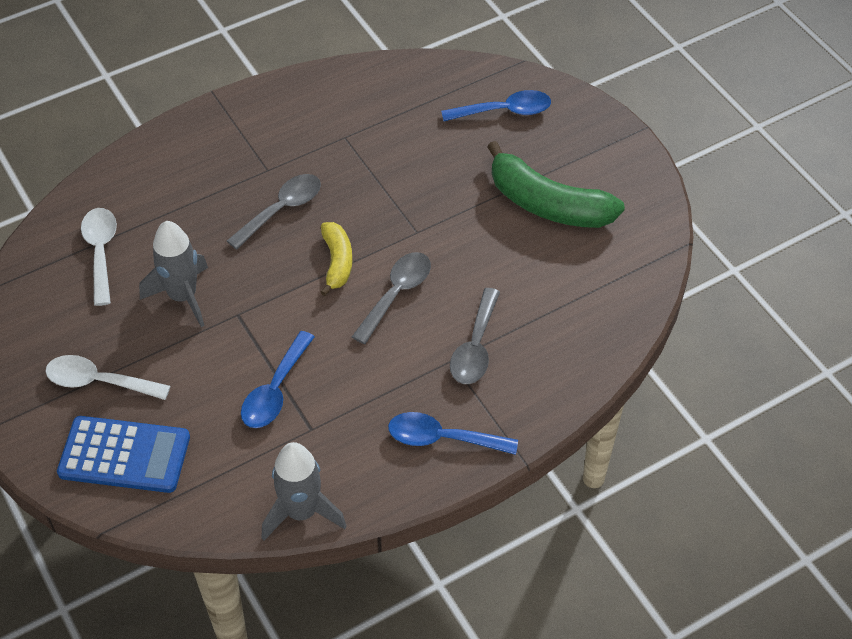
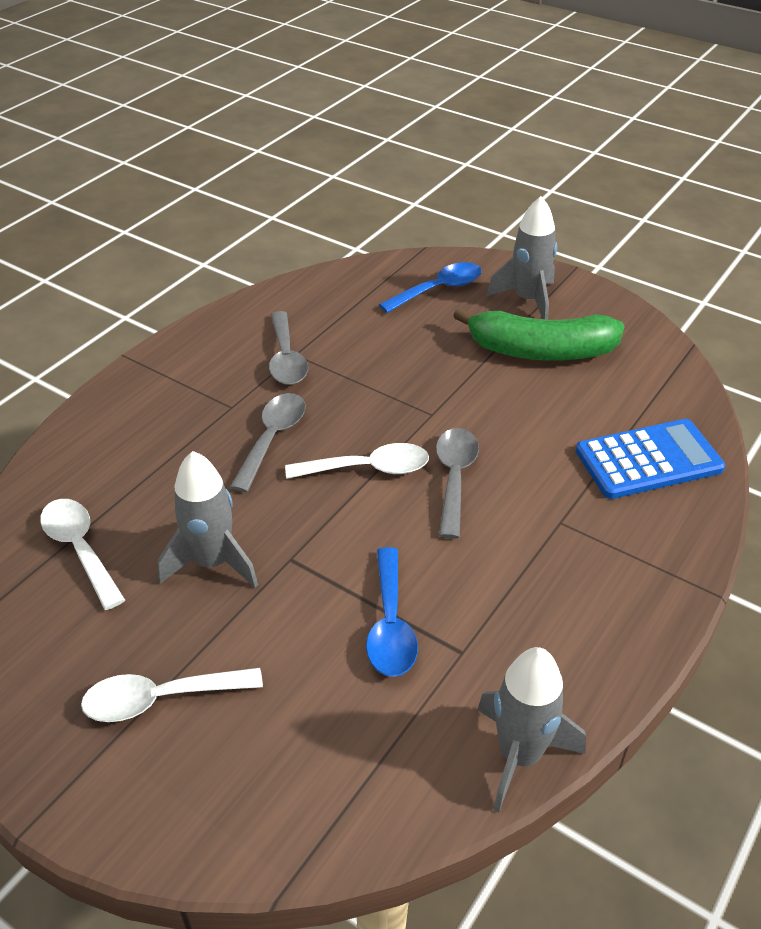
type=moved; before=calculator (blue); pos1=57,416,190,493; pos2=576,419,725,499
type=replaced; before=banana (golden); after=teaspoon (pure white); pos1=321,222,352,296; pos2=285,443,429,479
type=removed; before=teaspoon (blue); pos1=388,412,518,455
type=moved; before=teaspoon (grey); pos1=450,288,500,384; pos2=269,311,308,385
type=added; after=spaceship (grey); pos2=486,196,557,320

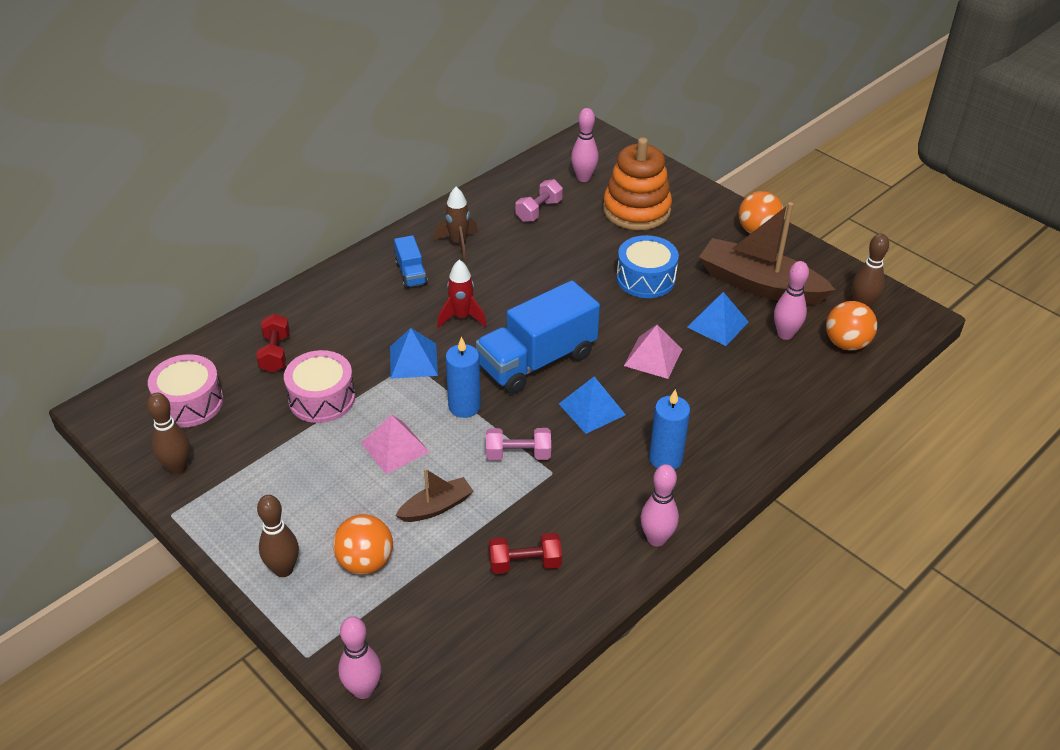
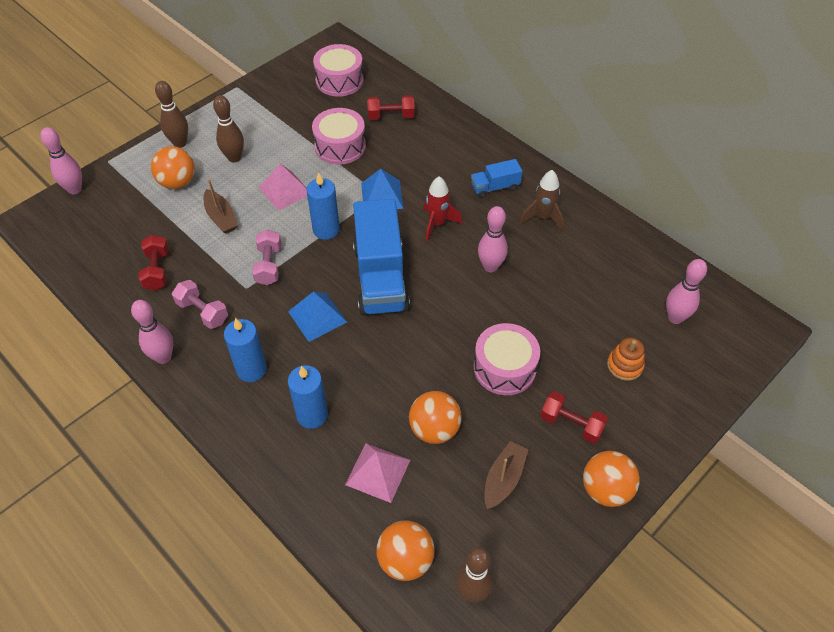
type=moved; before=skittle (russet); pos1=147,393,190,474; pos2=213,95,244,163
type=turned; before=truck (blue); pos1=476,280,600,394; pos2=353,199,410,315; turn=-150
type=moved; before=dumbbell (rose-pink); pos1=515,179,563,222; pos2=172,280,228,329
type=resized; before=stacking toy (bright orange); pos1=603,137,672,230; pos2=607,338,645,381; scale=0.47
type=recoloured; before=toy drum (blue); after=toy drum (rose-pink); pos1=616,235,679,298; pos2=474,323,540,395
type=moved; before=solid pyramid (rose-pink); pos1=624,325,682,379; pos2=345,443,410,503
type=replaced; before=solid pyramid (blue); after=ball (bright orange); pos1=687,292,749,346; pos2=409,391,462,444
type=resized; before=toy boat (russet); pos1=699,202,835,305; pos2=484,441,529,509; scale=0.49
type=moved; before=skittle (rose-pink); pos1=774,261,809,340; pos2=478,206,508,273
type=added; after=candle (blue); pos2=288,365,328,429
type=added; after=dumbbell (scarlet); pos2=540,391,608,444

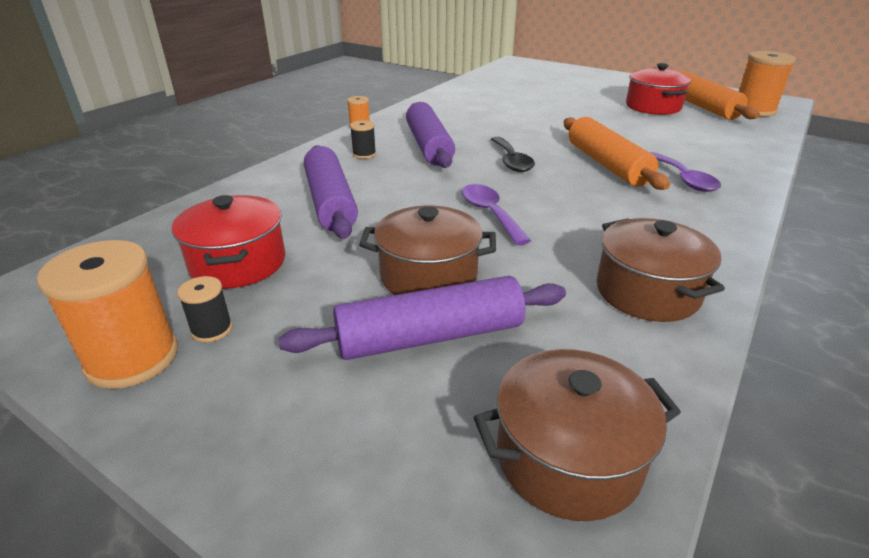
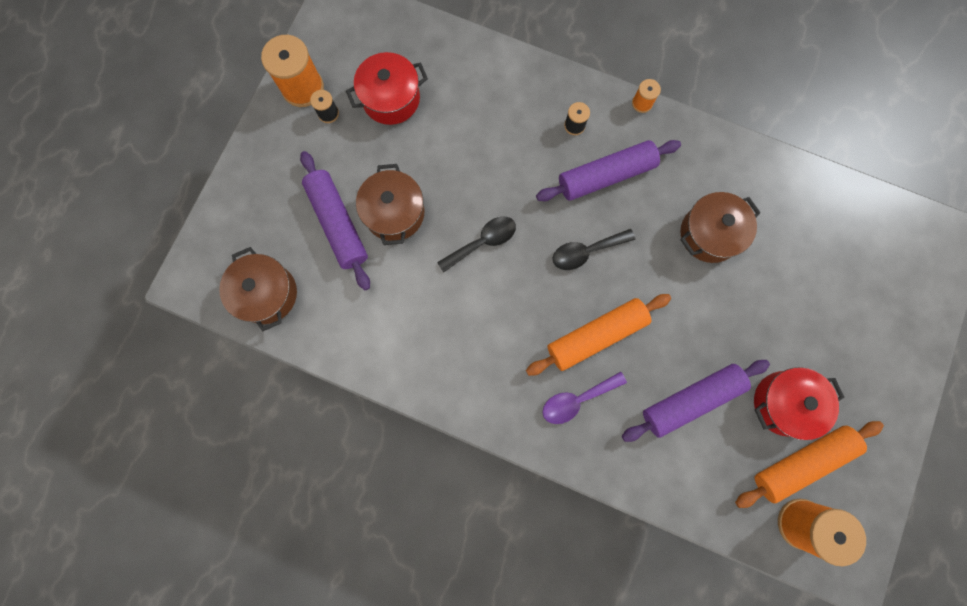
type=moved; before=rolling pin (violet); pos1=304,145,358,239; pos2=622,360,770,442
type=recoloured; before=teaspoon (violet); after=teaspoon (ebony); pos1=462,184,531,245; pos2=437,216,516,272
type=moved; before=pot (russet); pos1=596,218,725,322; pos2=680,192,761,263

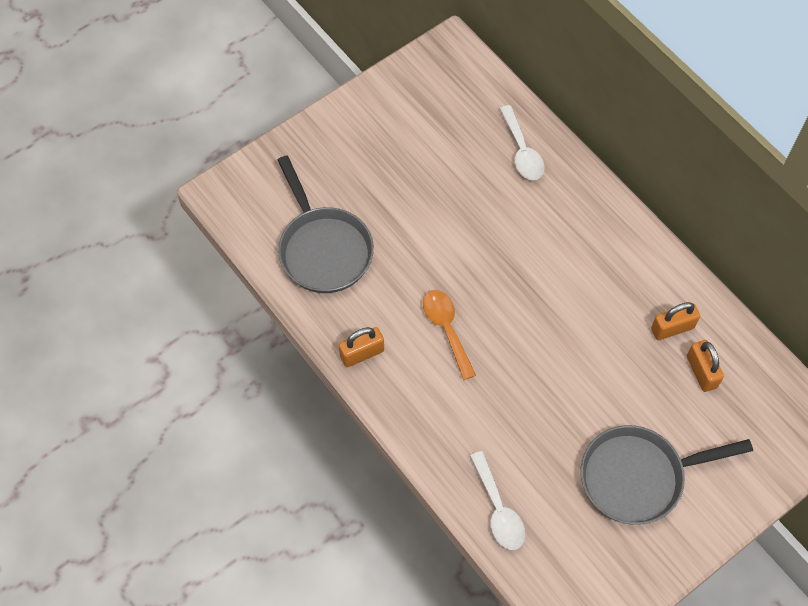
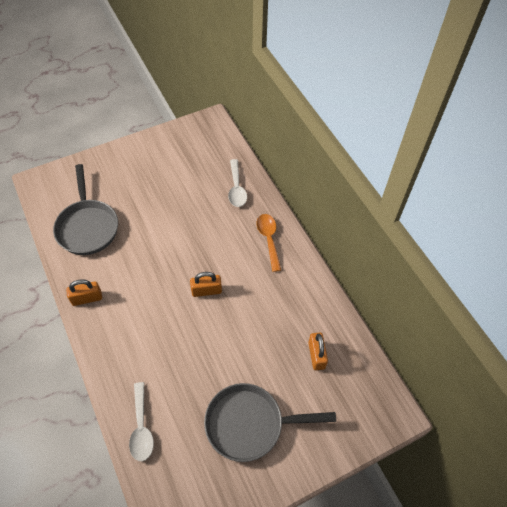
type=moved; before=teaspoon (bright orange); pos1=423,290,476,380; pos2=256,214,281,272
type=moved; before=small lock (bright orange); pos1=651,302,700,340; pos2=190,272,222,297

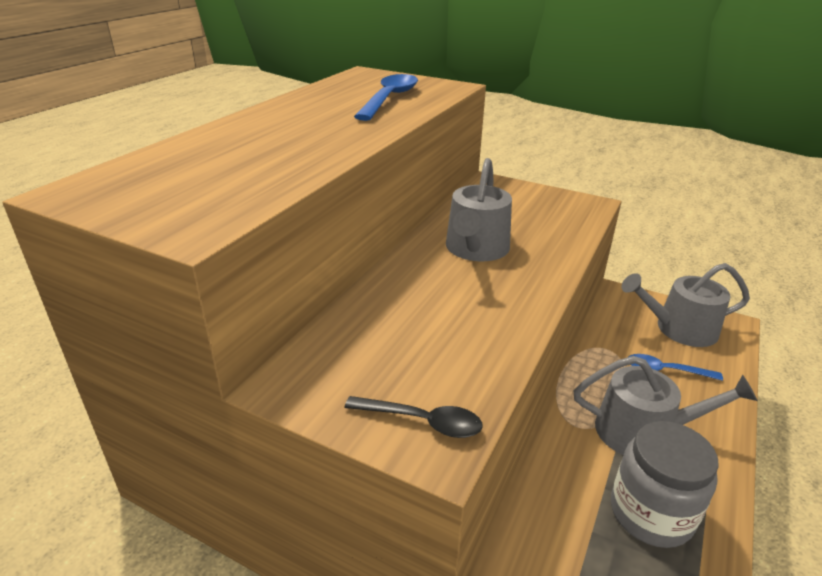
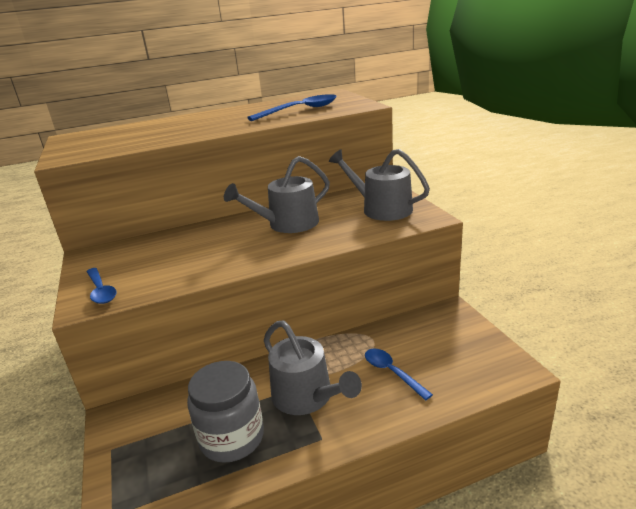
type=recoloured; before=teaspoon (ebony); after=teaspoon (blue); pos1=344,396,483,438; pos2=86,268,117,304
type=moved; before=watering can (grey); pos1=622,263,750,347; pos2=329,149,430,221

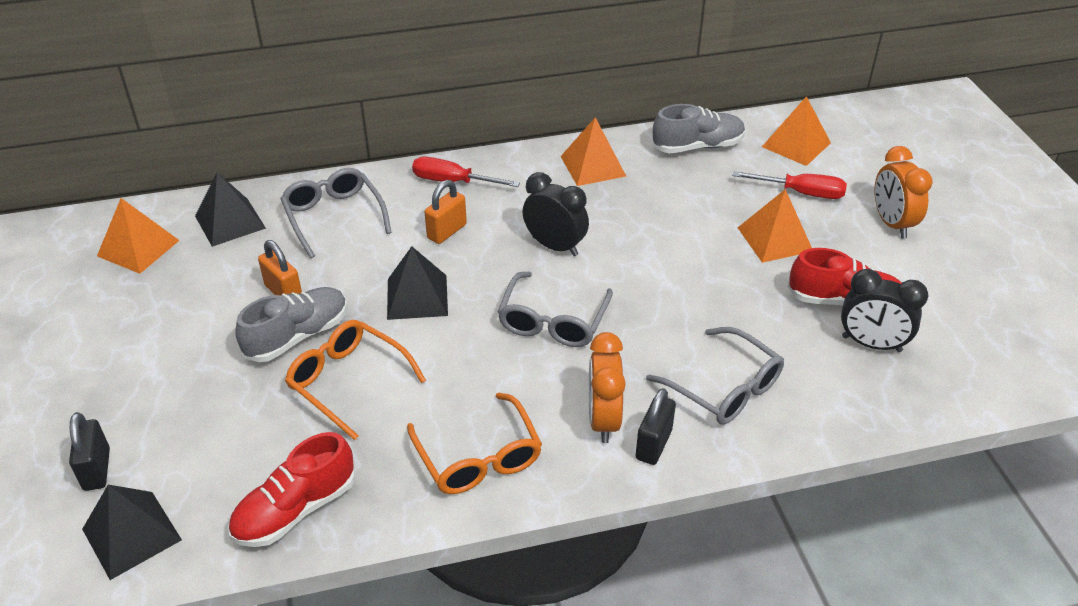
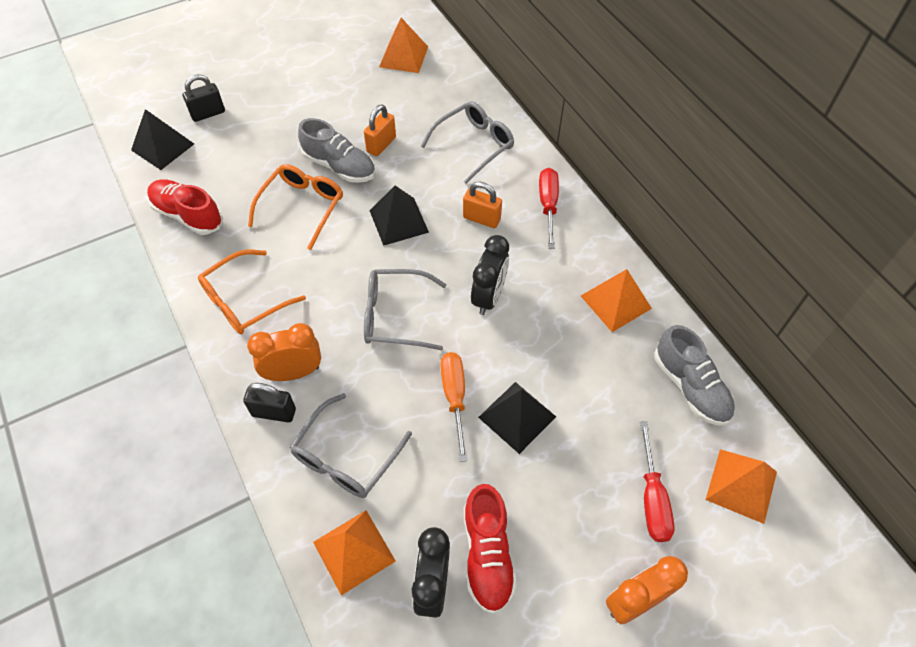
type=moved; before=solid pyramid (ebony); pos1=195,172,266,247; pos2=478,382,556,454
type=moved; before=solid pyramid (bright orange); pos1=738,189,812,263; pos2=313,510,396,595
type=added; after=screwdriver (bright orange); pos2=440,352,468,462

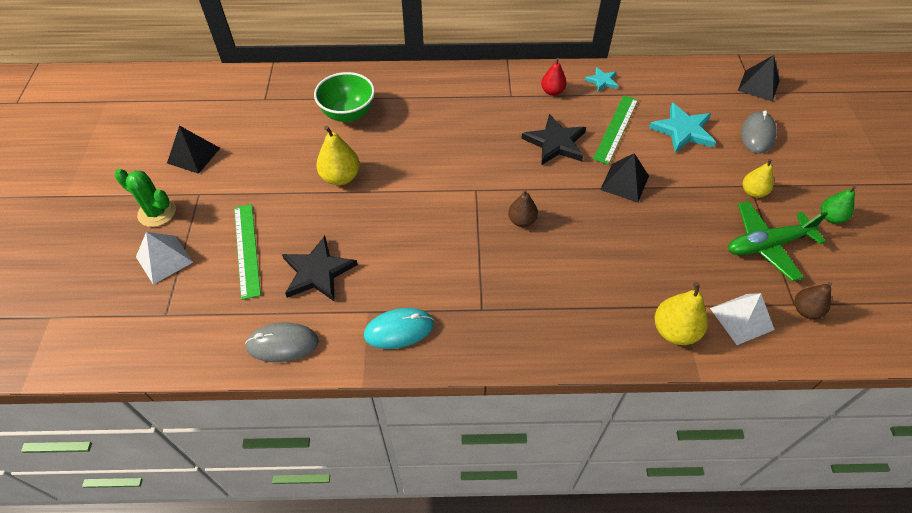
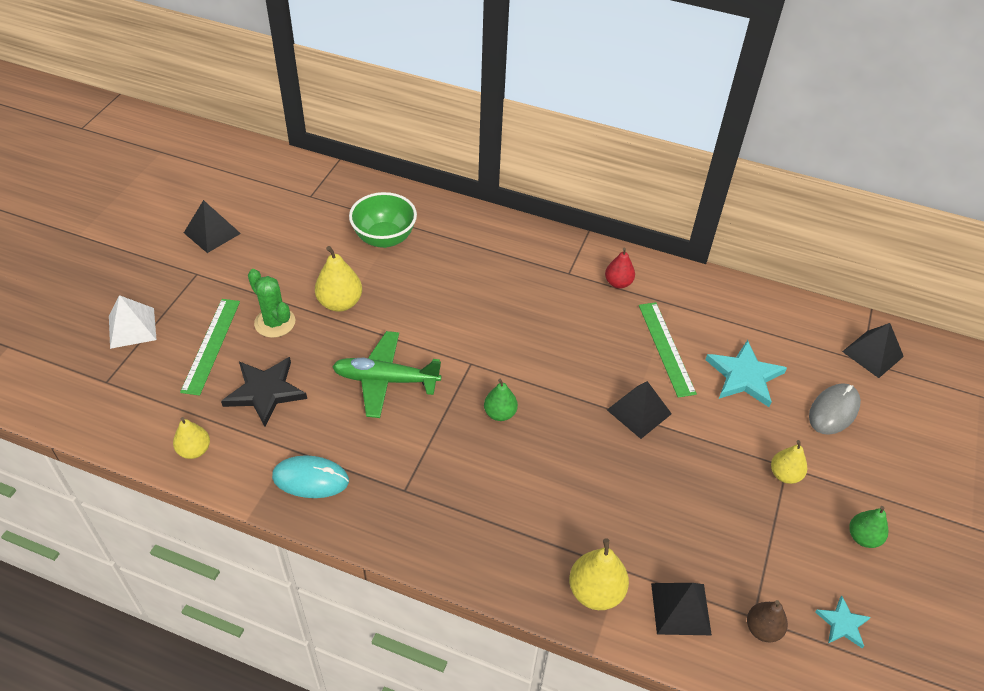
type=moved; before=prickly plant (leaf-green); pos1=115,169,176,227; pos2=248,269,295,338
type=replaced; before=mouse (grey); after=pear fruit (golden); pos1=245,323,319,362; pos2=173,417,210,459
type=recoloured; before=pear fruit (russet); after=pear fruit (leaf-green); pos1=508,189,538,227; pos2=484,379,518,421
type=removed; before=star shape (ebony); pos1=521,114,586,165
type=moved; before=star shape (teal); pos1=584,67,618,92; pos2=815,596,871,648
type=turned; before=measuring stick (leaf-green); pos1=593,95,638,165; pos2=639,302,697,398; turn=-60
type=recoloured; before=solid pyramid (pure white); after=solid pyramid (ebony); pos1=710,293,775,345; pos2=651,583,712,635
type=moved; before=aeroplane (leaf-green); pos1=728,201,828,281; pos2=332,331,441,418

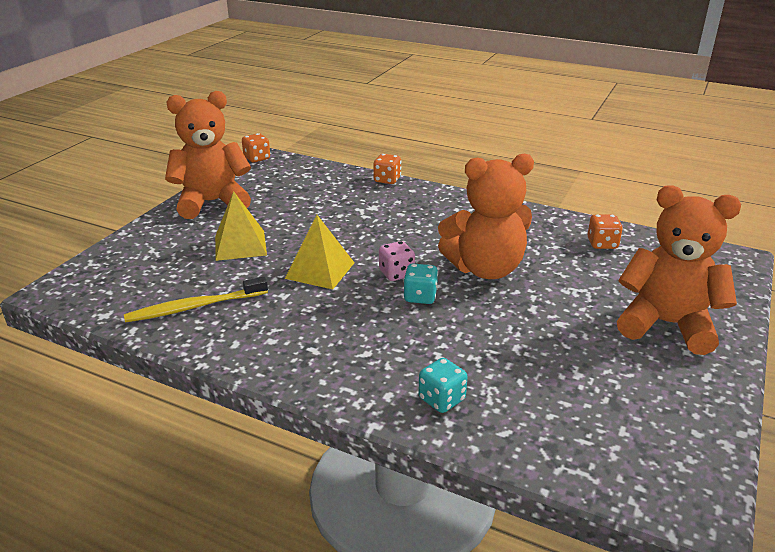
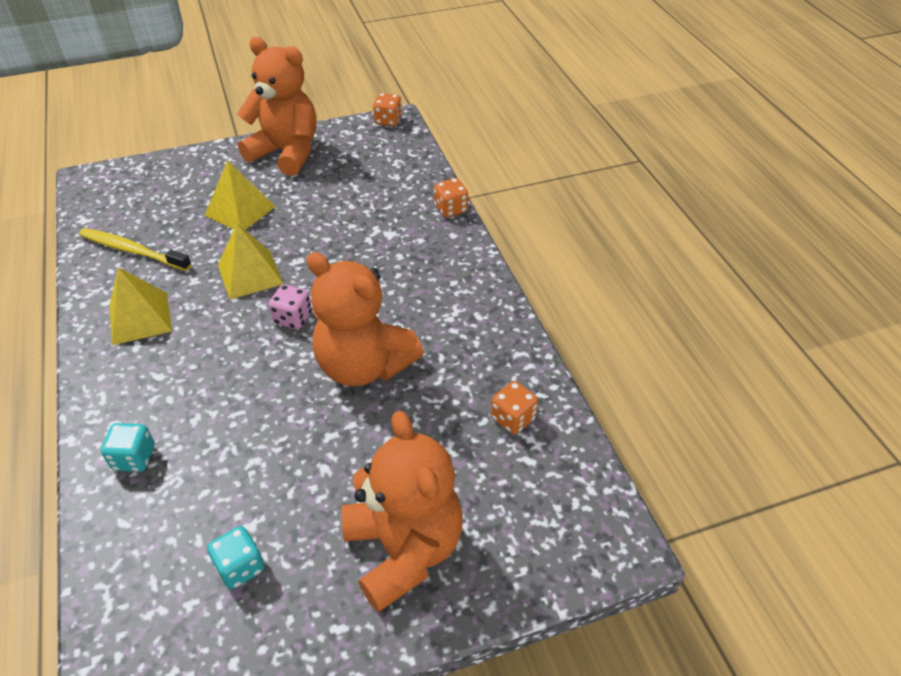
type=moved; before=game die (teal); pos1=404,264,438,304; pos2=207,526,264,589
type=added; after=solid pyramid (golden); pos2=109,267,172,345

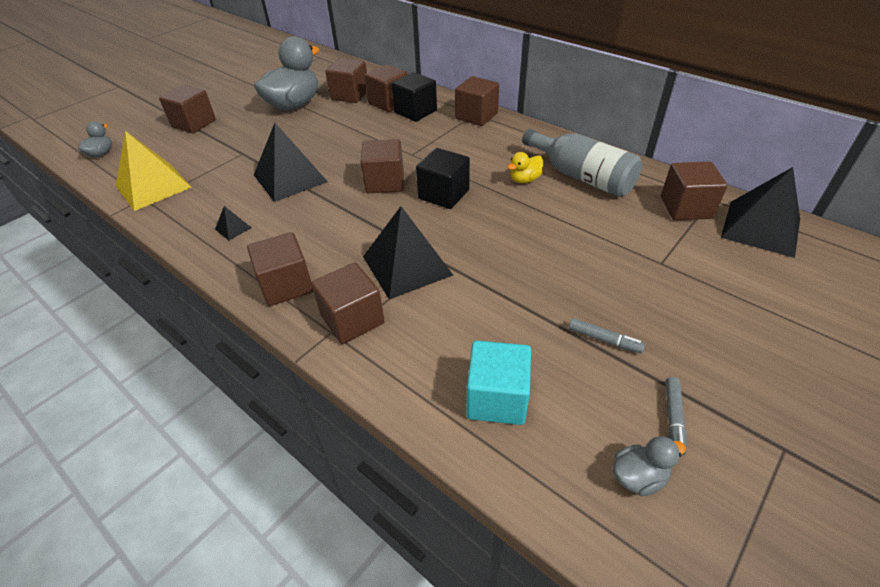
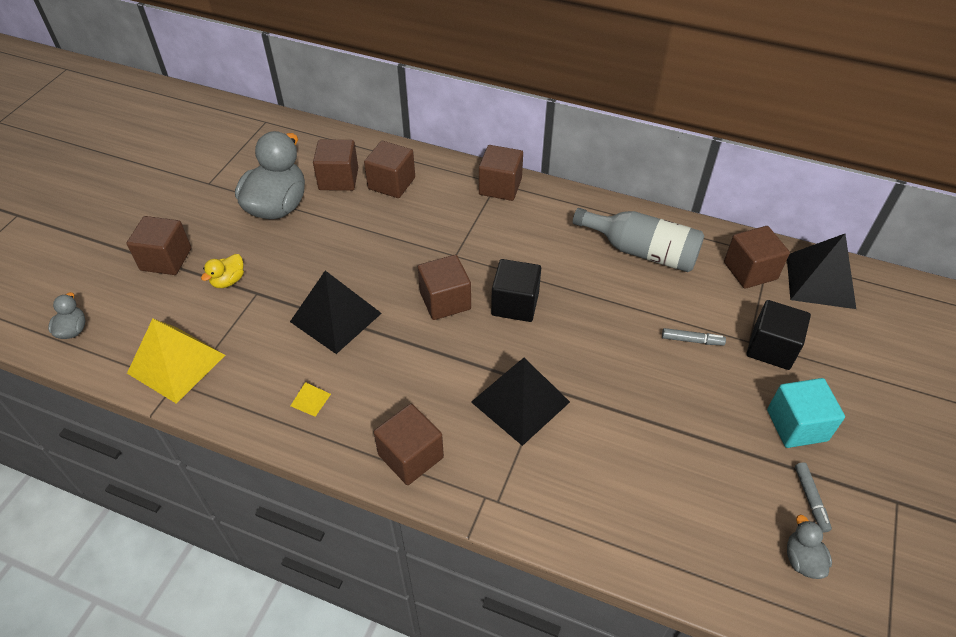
type=recoloured; before=solid pyramid (ebony); after=solid pyramid (golden); pos1=215,206,251,240; pos2=291,382,331,417
type=removed; before=block (russet); pos1=311,262,384,344
type=moved; before=block (ebony); pos1=391,72,437,122; pos2=746,300,811,370
type=moved; before=block (teal); pos1=466,340,531,425; pos2=767,378,845,448
type=moved; before=rubber duck (golden); pos1=507,152,543,183; pos2=201,254,244,288
type=moved; before=felt pen (grey); pos1=568,318,645,353; pos2=662,328,726,345
type=turned; before=rubber duck (grey); pos1=613,436,686,496; pos2=787,515,832,579; turn=-60

